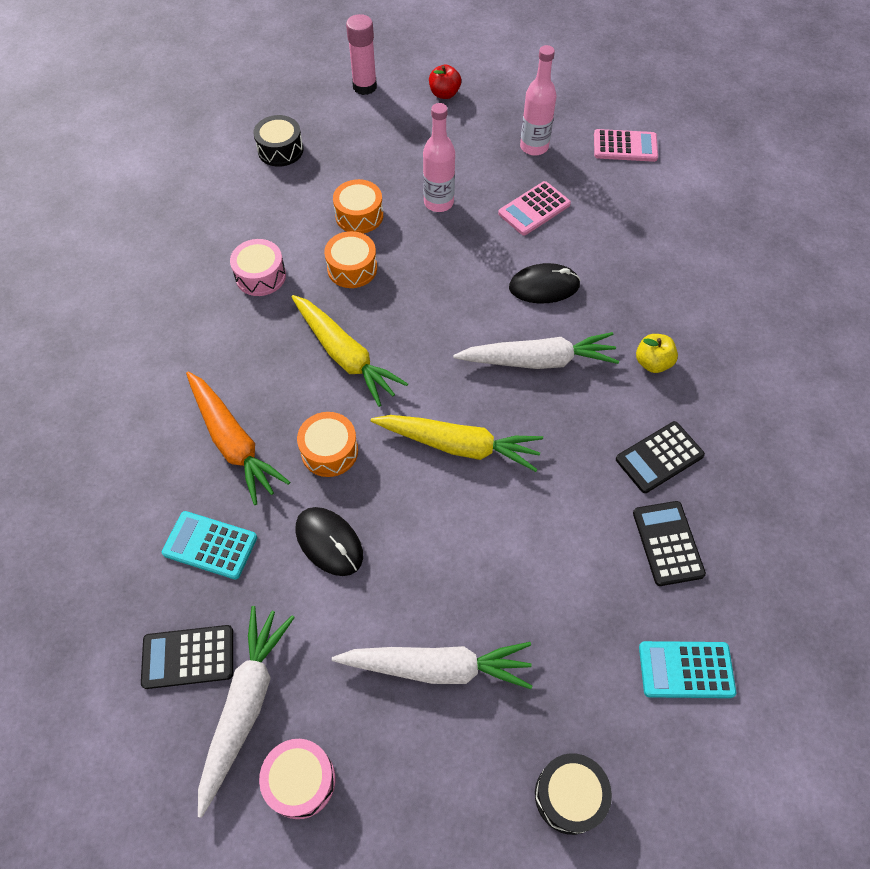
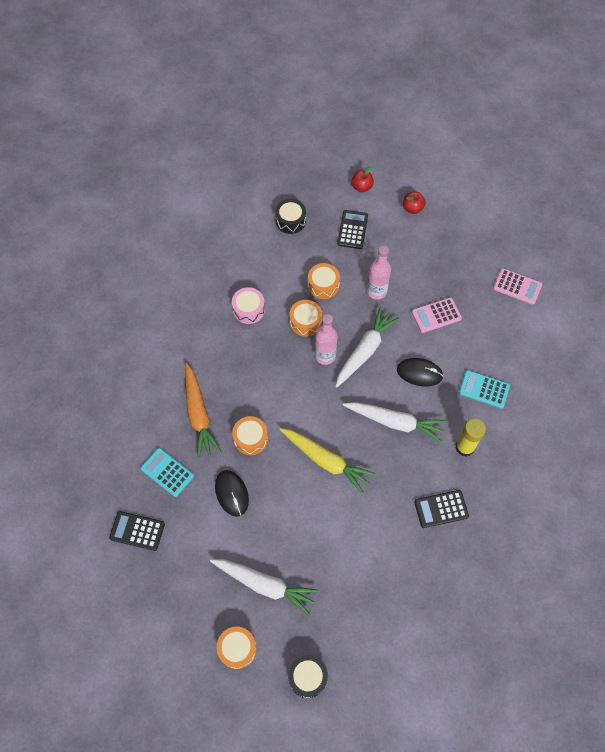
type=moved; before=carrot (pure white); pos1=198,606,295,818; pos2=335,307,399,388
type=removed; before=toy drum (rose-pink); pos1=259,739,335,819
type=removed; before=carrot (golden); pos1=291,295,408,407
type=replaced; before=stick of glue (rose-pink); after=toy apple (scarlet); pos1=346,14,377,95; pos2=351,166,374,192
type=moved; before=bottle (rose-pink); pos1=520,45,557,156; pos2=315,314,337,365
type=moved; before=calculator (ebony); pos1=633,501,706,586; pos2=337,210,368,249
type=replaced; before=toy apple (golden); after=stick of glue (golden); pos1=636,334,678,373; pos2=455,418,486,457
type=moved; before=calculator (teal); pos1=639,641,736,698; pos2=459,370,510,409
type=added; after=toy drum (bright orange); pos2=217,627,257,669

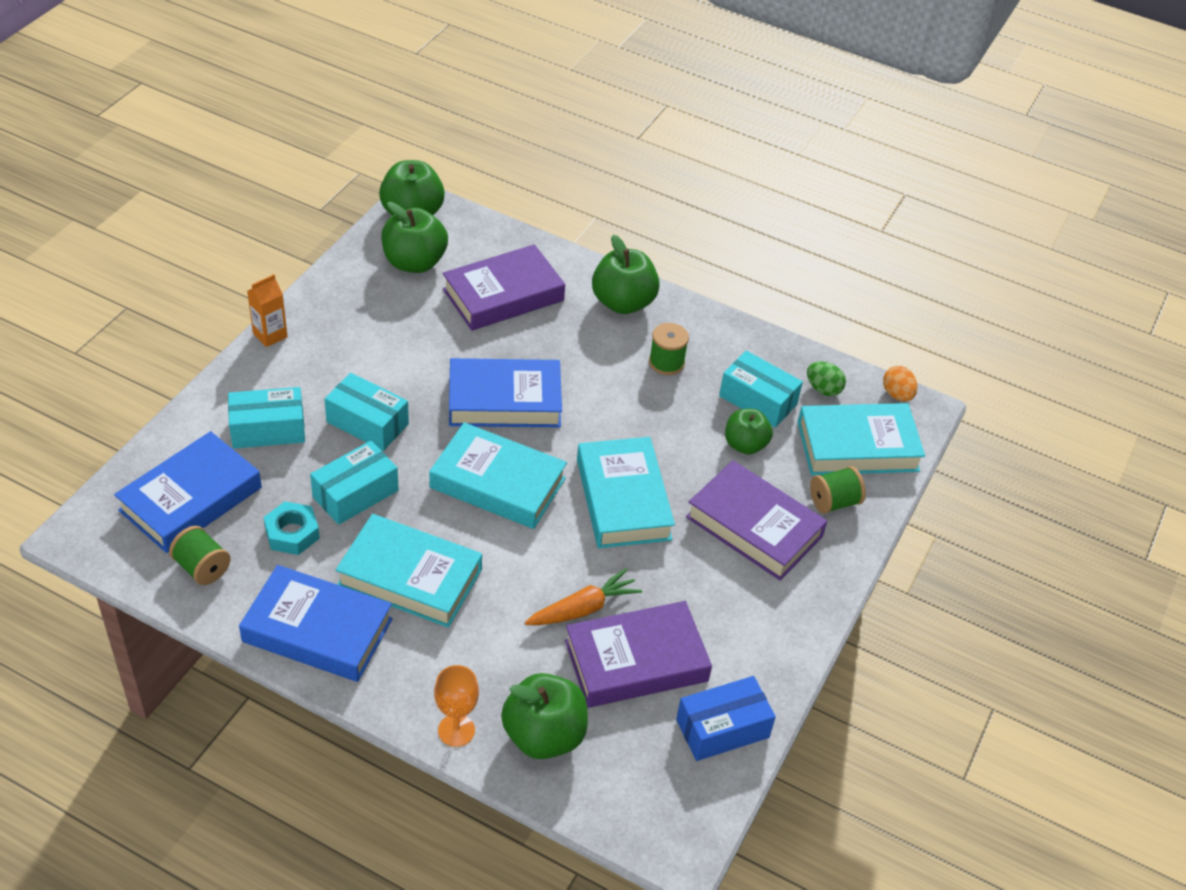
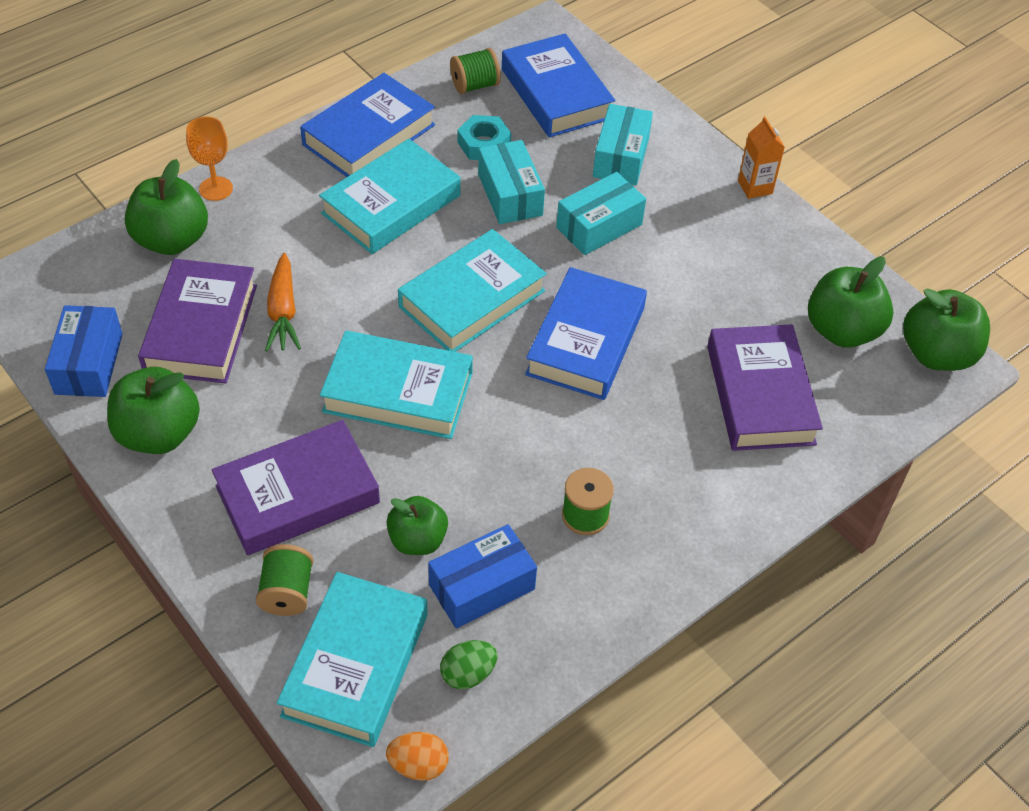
type=moved; before=toy apple (leaf-green); pos1=592,235,660,314; pos2=107,367,200,454
type=recoloured; before=package (teal); after=package (blue); pos1=719,351,803,428; pos2=428,524,537,628

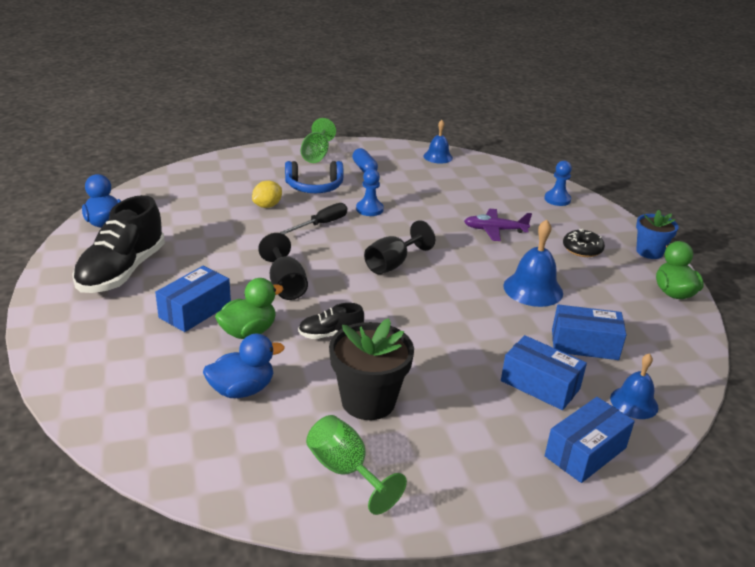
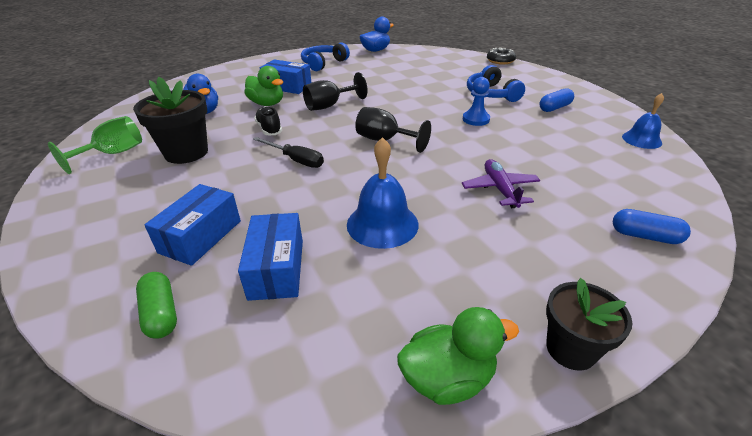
type=replaced; before=shoe (ebony); after=headset (blue); pos1=72,195,165,293; pos2=301,42,350,71
type=removed; before=lemon (golden); pos1=252,181,282,208
type=moved; before=screwdriver (ebony); pos1=280,203,347,234; pos2=253,137,324,168
type=removed; before=chalice (leaf-green); pos1=301,118,336,163
type=replaced; before=pawn (blue); after=pill shape (blue); pos1=544,161,572,206; pos2=613,209,691,244
type=removed; before=package (blue); pos1=545,397,635,483
type=moved; before=donut (ebony); pos1=563,229,605,257; pos2=487,47,516,65
type=replaced; before=hand bell (blue); after=pill shape (leaf-green); pos1=610,353,659,419; pos2=136,272,177,339
type=recoloured; before=potted plant (blue); after=potted plant (ebony); pos1=636,210,679,259; pos2=546,278,632,371

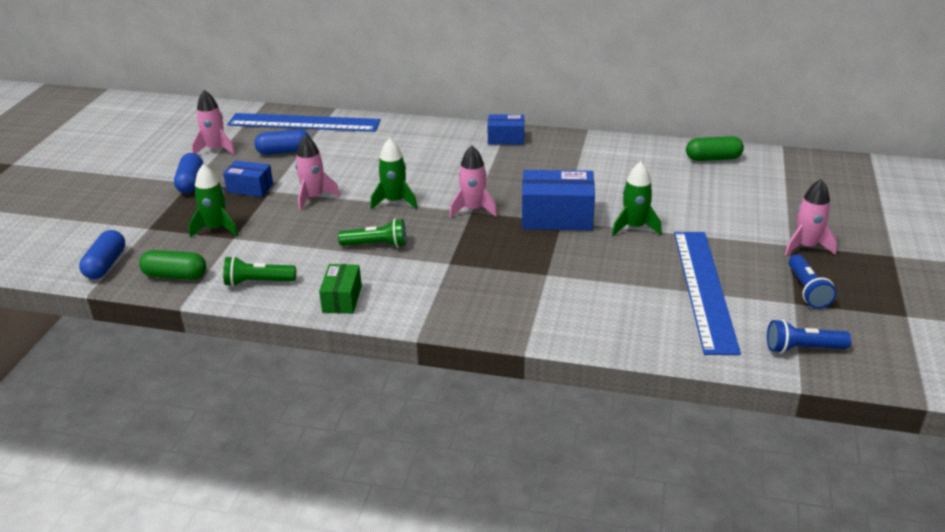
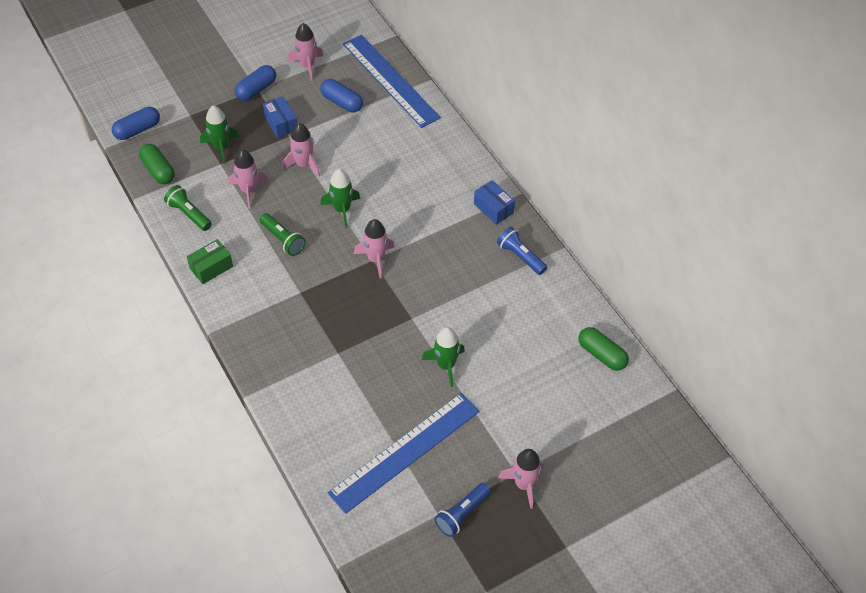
type=removed; before=package (blue); pos1=522,170,595,230
type=moved; before=torch (blue); pos1=767,319,852,353; pos2=497,227,547,275
type=added; after=spaceship (rose-pink); pos2=229,150,269,209

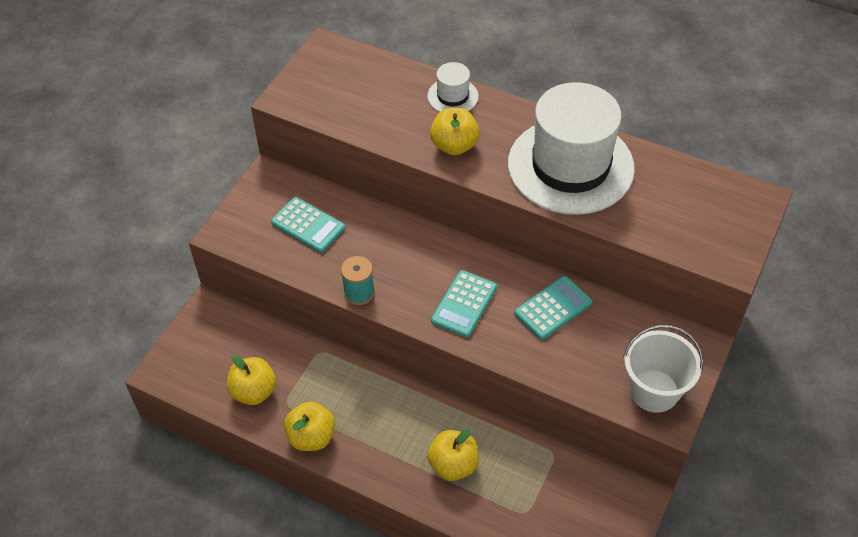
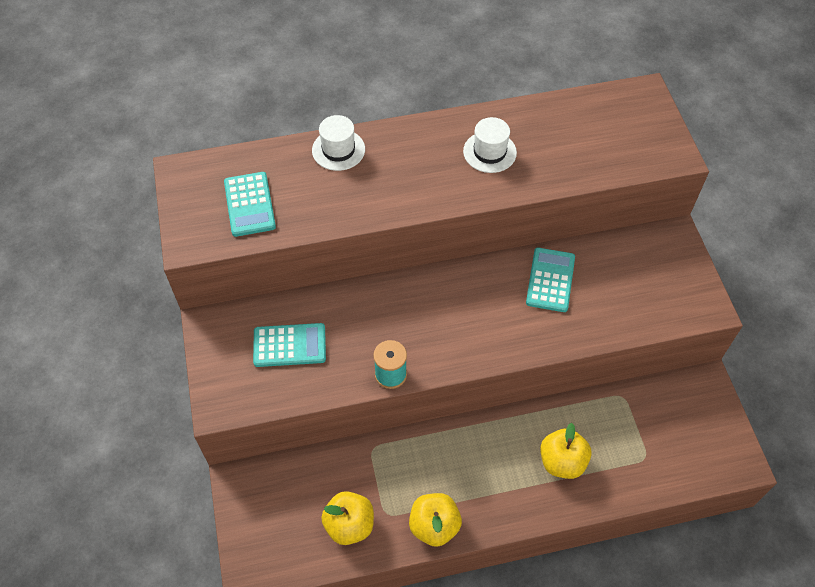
type=removed; before=toy apple (golden); pos1=430,108,479,155
type=moved; before=calculator (teal); pos1=431,270,497,338; pos2=224,172,276,237
type=resized; before=tall hat (pure white); pos1=508,82,635,215; pos2=463,117,517,173; scale=0.43
type=removed; before=bucket (pure white); pos1=623,325,703,413

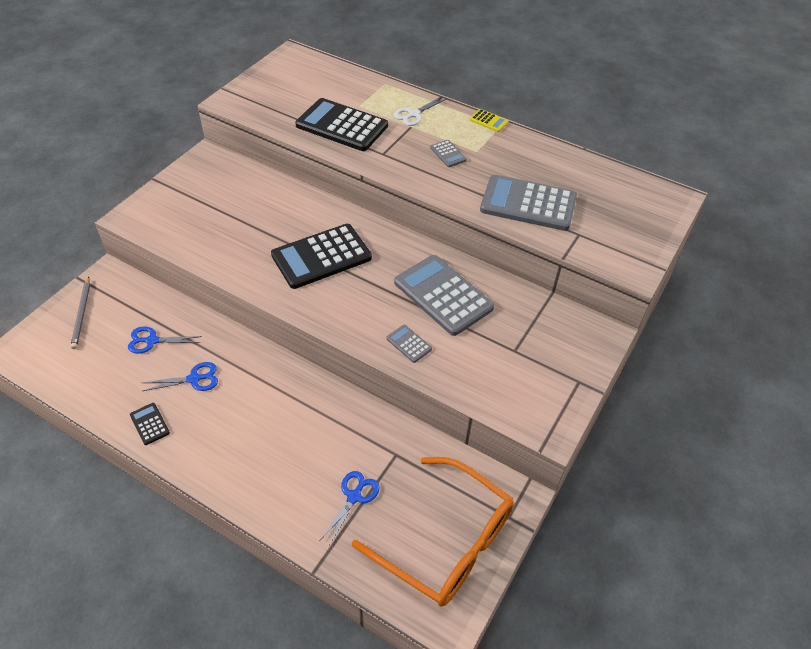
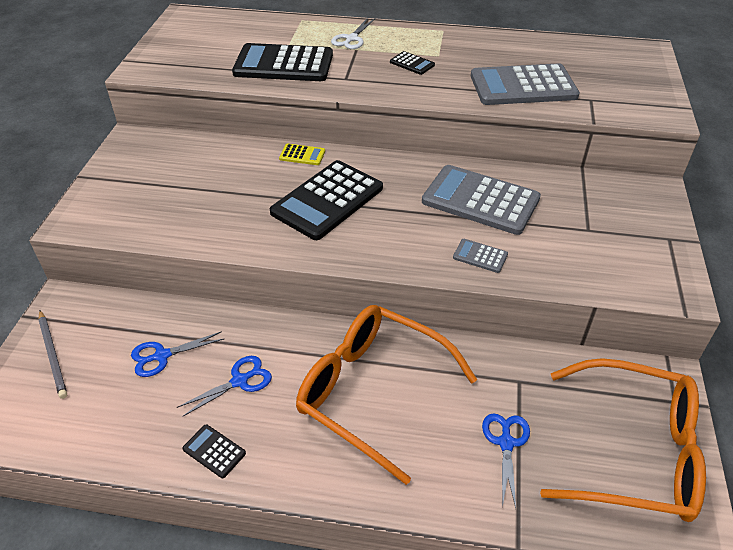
type=recoloured; before=calculator (grey); after=calculator (ebony); pos1=430,140,467,167; pos2=390,51,435,75
type=moved; before=calculator (golden); pos1=469,109,509,132; pos2=279,144,325,165
type=added; after=glasses (bright orange); pos2=296,305,477,485

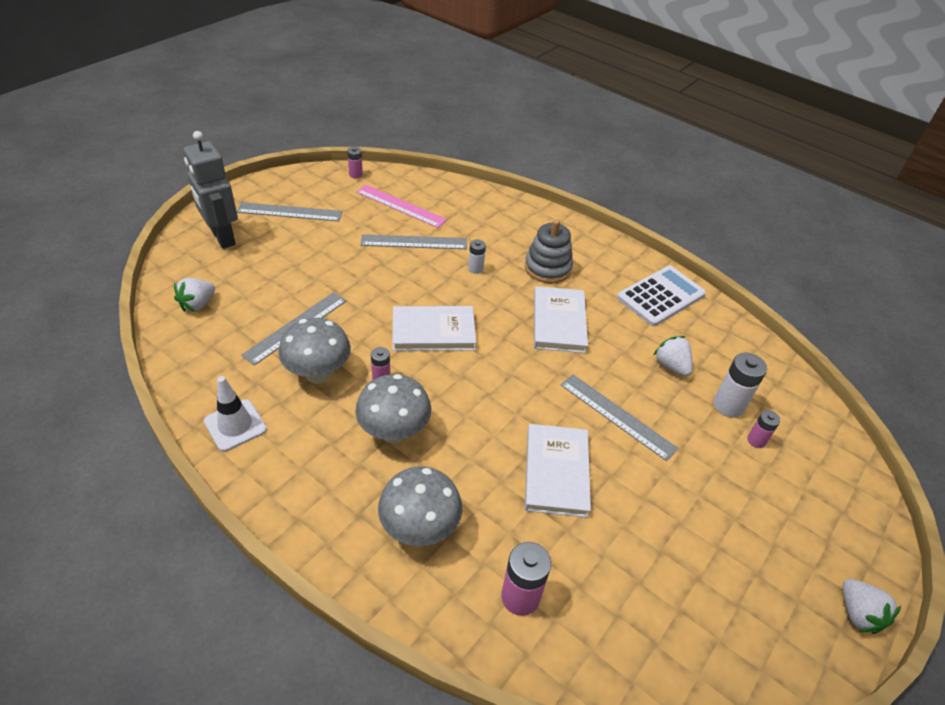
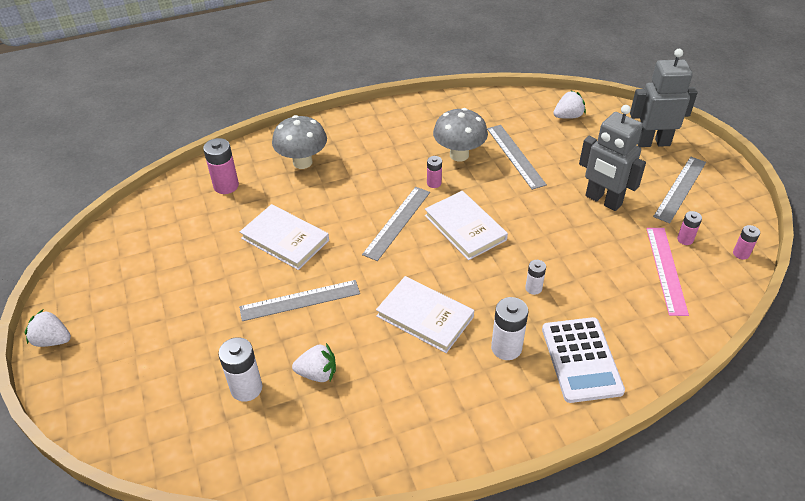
type=turned; before=toy strawberry (pure white); pos1=174,278,215,312; pos2=553,90,586,119; turn=90
type=removed; before=road cone (pure white); pos1=204,376,267,452
type=removed; before=toadstool (grey); pos1=355,374,431,444
type=turned; before=measuring stick (rose-pink); pos1=356,185,447,228; pos2=646,228,689,316; turn=-60
type=moved; before=measuring stick (grey); pos1=361,234,467,249; pos2=362,187,430,261
type=turned; before=book (pure white); pos1=392,306,476,351; pos2=425,191,508,260; turn=-60
type=replaced; before=stacking toy (grey); after=power cell (pure white); pos1=525,219,573,283; pos2=491,297,528,360
type=moved; before=calculator (pure white); pos1=617,266,706,326; pos2=542,317,625,403
type=moved; before=power cell (rose-pink); pos1=747,410,780,448; pos2=677,211,702,245
type=added; after=robot figure (grey); pos2=579,105,646,211

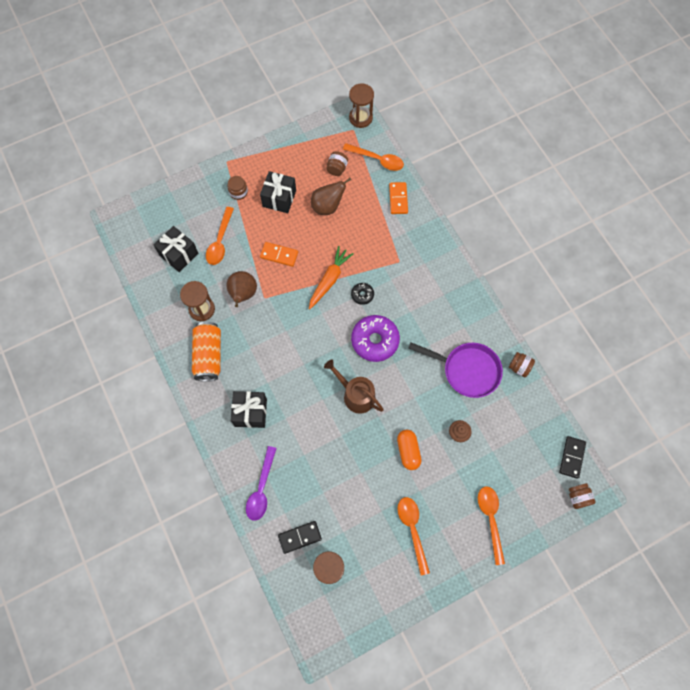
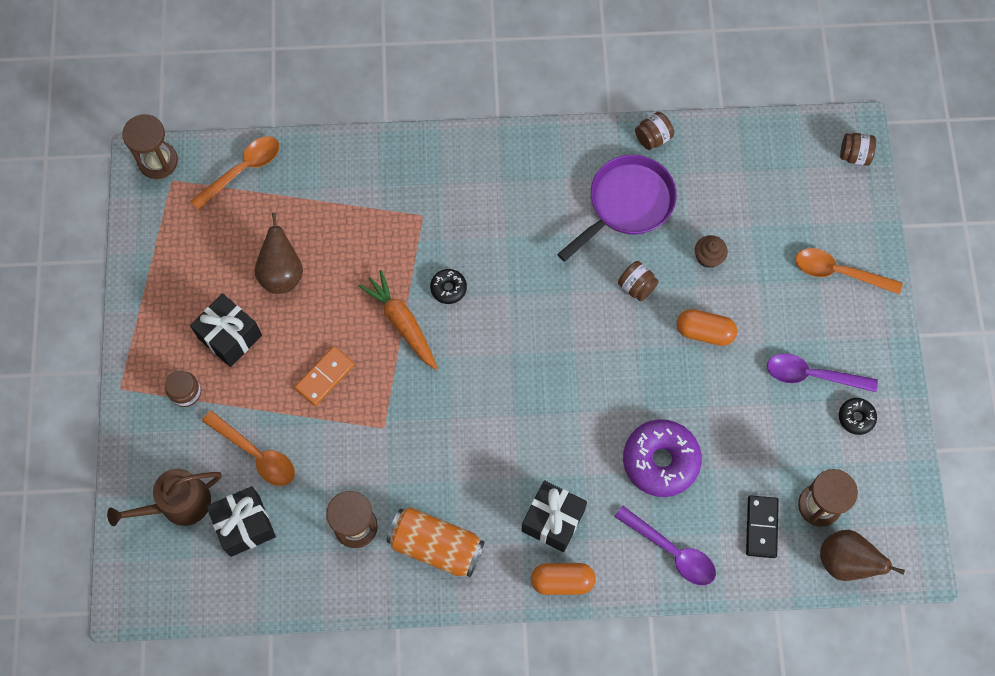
type=moved; before=pear fruit (russet); pos1=226,271,257,307; pos2=820,530,905,581
type=moved; before=watering can (russet); pos1=324,359,384,414; pos2=107,469,222,526
type=moved; before=jar (russet); pos1=327,151,348,176; pos2=618,261,659,301
type=moved; before=donut (violet); pos1=351,315,400,362; pos2=623,419,702,497
type=removed; before=domino (bright orange); pos1=389,182,408,214
type=recoloured; before=teaspoon (bright orange); after=teaspoon (violet); pos1=397,497,430,576; pos2=767,353,878,392
type=removed; before=domino (ebony); pos1=559,436,586,479
type=added; after=pill shape (bright orange); pos2=531,563,596,595
type=added; after=donut (ebony); pos2=839,398,877,435

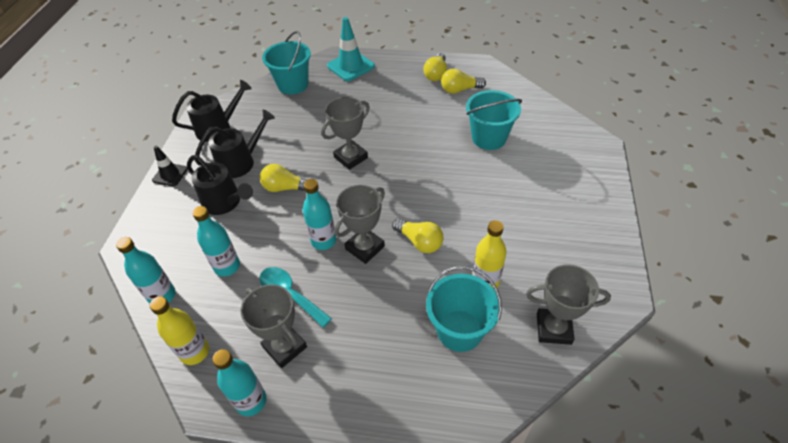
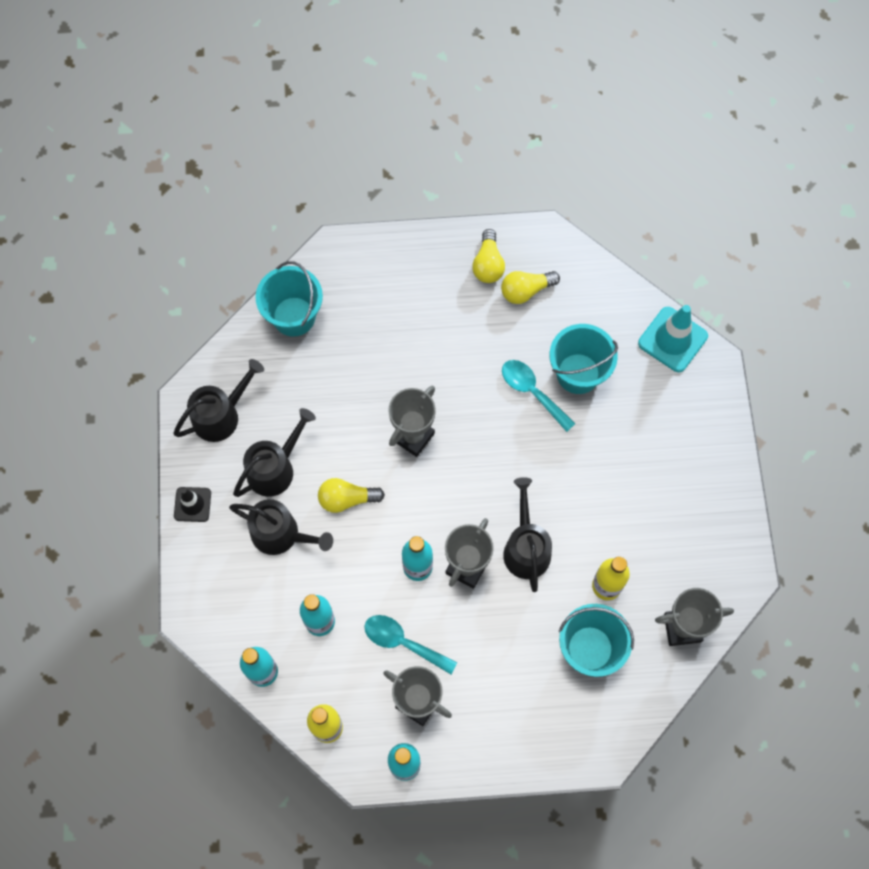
type=moved; before=road cone (teal); pos1=327,17,375,81; pos2=638,305,708,372
type=replaced; before=lightbulb (golden); after=watering can (ebony); pos1=392,218,443,253; pos2=503,477,552,592
type=added; after=teaspoon (teal); pos2=502,360,576,432

